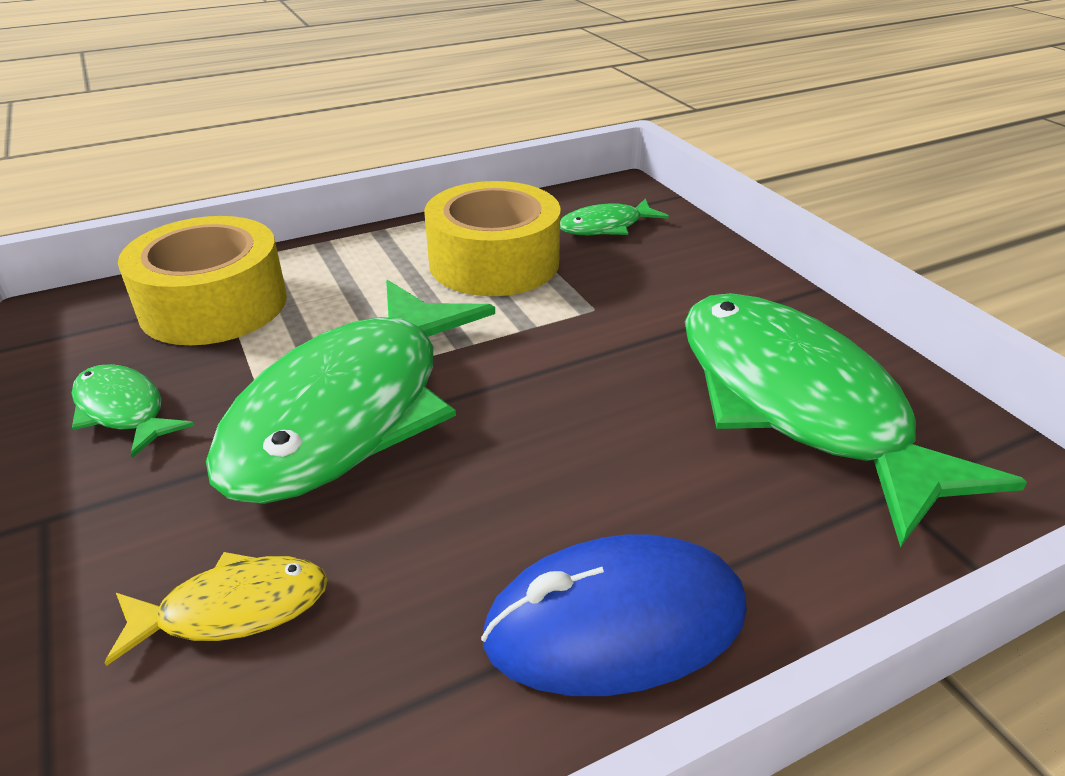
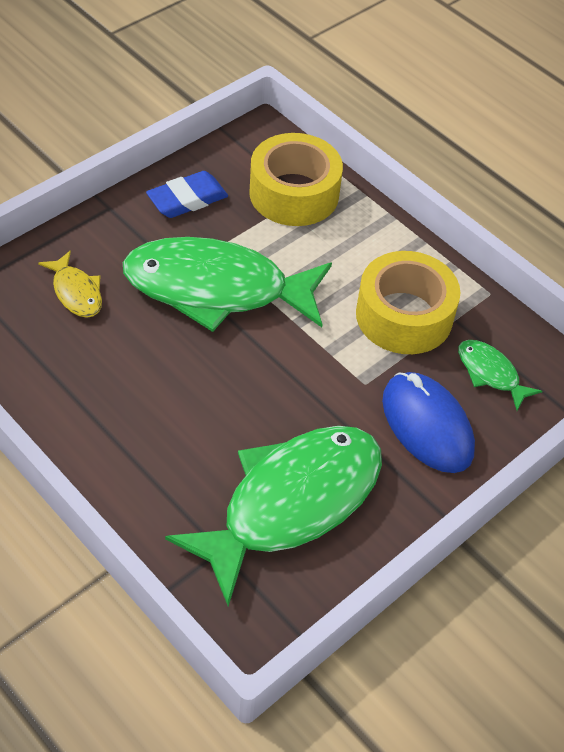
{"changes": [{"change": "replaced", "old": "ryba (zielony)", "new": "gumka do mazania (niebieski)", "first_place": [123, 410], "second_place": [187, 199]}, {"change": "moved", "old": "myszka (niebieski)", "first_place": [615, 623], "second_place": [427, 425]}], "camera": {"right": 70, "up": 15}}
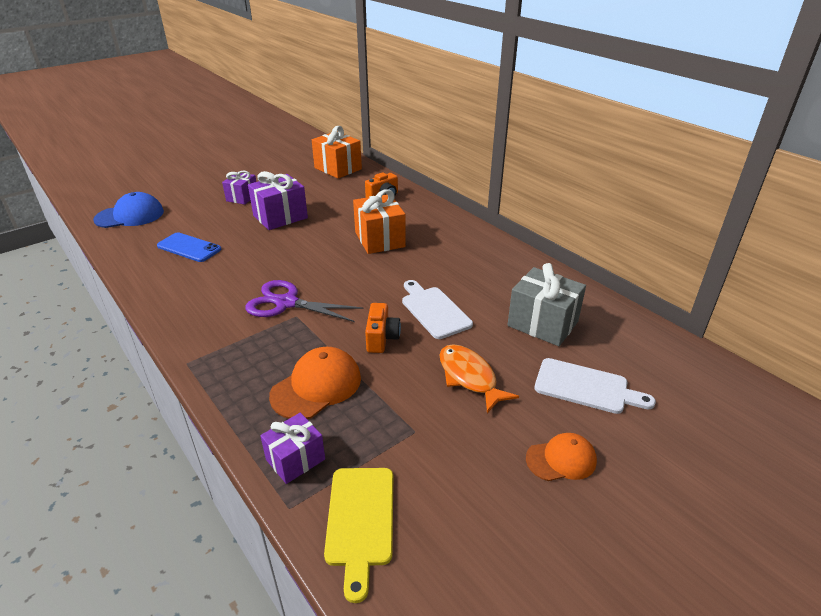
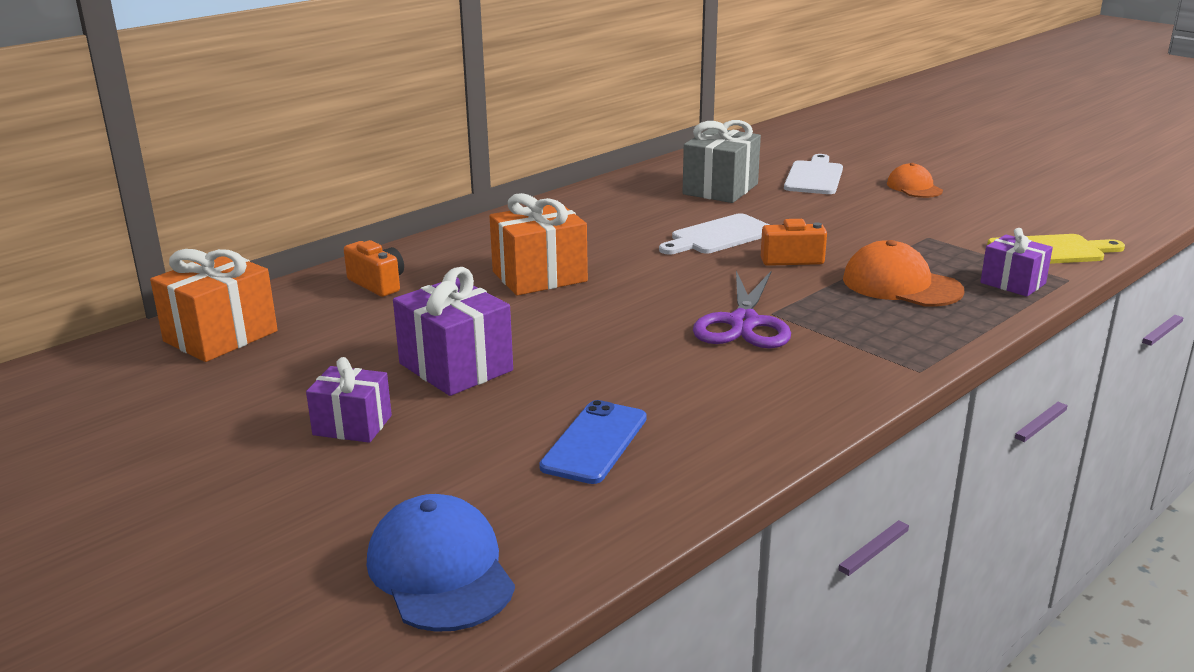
{"changes": [{"change": "removed", "old": "ryba (pomarańczowy)", "first_place": [469, 377]}], "camera": {"right": -95, "up": -10}}
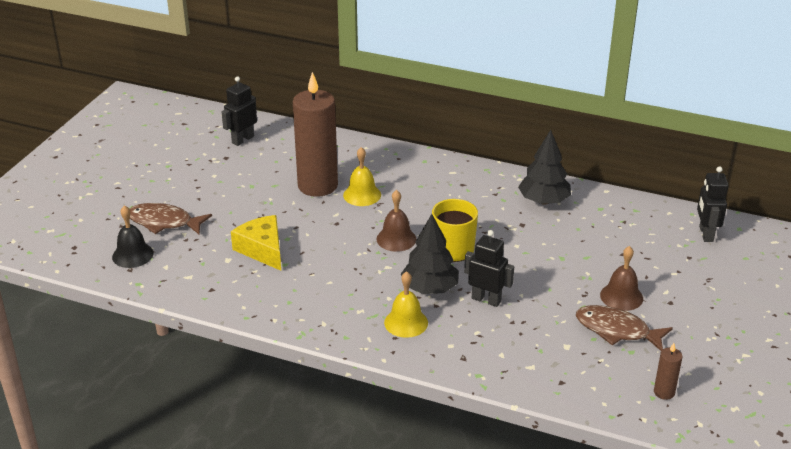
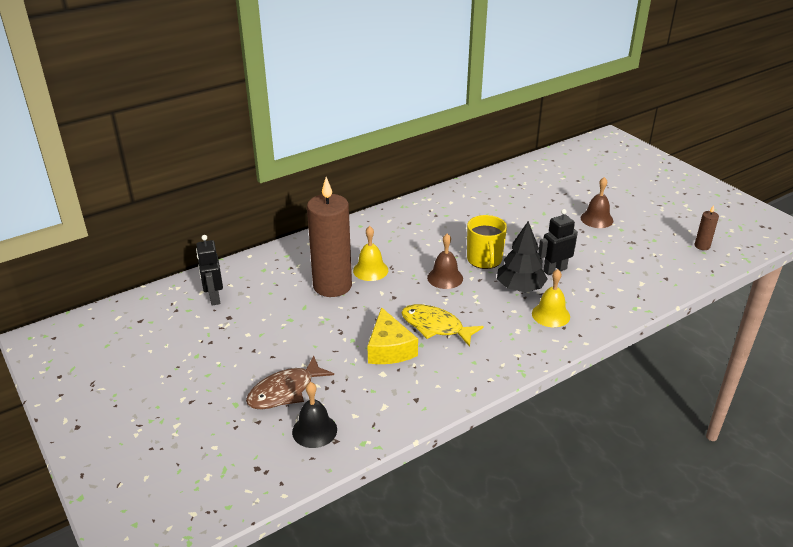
{"changes": [{"change": "removed", "old": "drzewko (czarny)", "first_place": [543, 201]}, {"change": "removed", "old": "robot (czarny)", "first_place": [705, 234]}, {"change": "turned", "old": "ser (żółty)", "first_place": [262, 249], "second_place": [389, 348], "degrees": -105}, {"change": "removed", "old": "ryba (brązowy)", "first_place": [617, 330]}, {"change": "added", "new": "ryba (żółty)", "second_place": [435, 326]}], "camera": {"right": -55, "up": 0}}
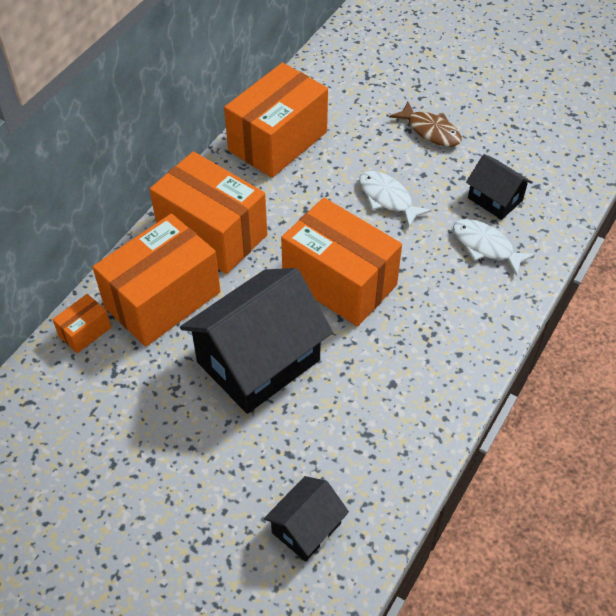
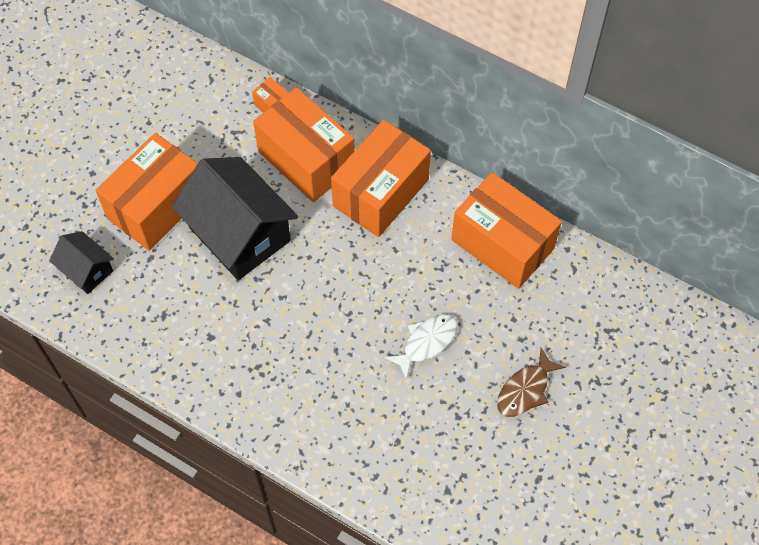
{"changes": [{"change": "removed", "old": "domek (czarny)", "first_place": [495, 199]}, {"change": "moved", "old": "pudełko (pomarańczowy)", "first_place": [339, 282], "second_place": [157, 206]}, {"change": "removed", "old": "ryba (biały)", "first_place": [485, 246]}], "camera": {"right": 90, "up": 10}}
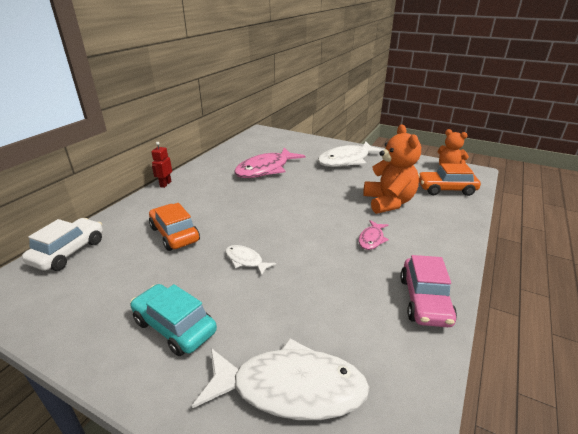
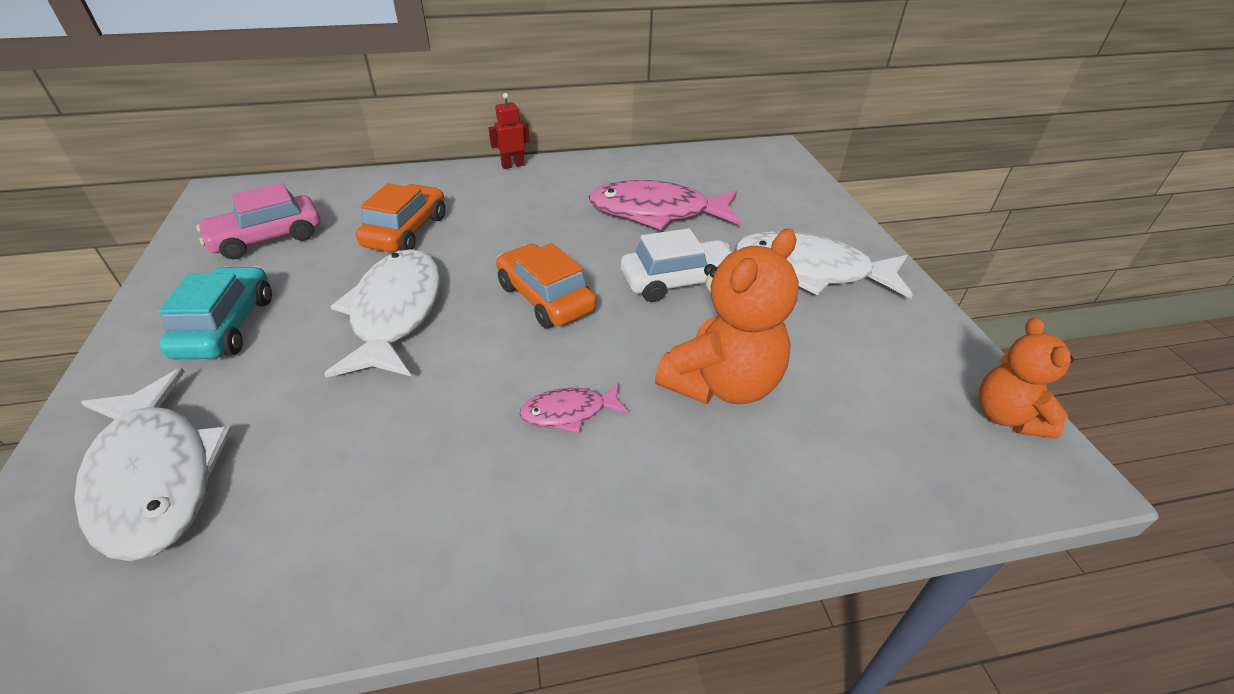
{"changes": [{"change": "moved", "old": "samochód (pomarańczowy)", "first_place": [446, 189], "second_place": [545, 298]}, {"change": "moved", "old": "samochód (biały)", "first_place": [69, 252], "second_place": [678, 281]}, {"change": "resized", "old": "ryba (biały)", "first_place": [246, 260], "second_place": [395, 312], "factor": 2.08}, {"change": "moved", "old": "samochód (różowy)", "first_place": [424, 300], "second_place": [267, 238]}], "camera": {"right": 50, "up": 10}}
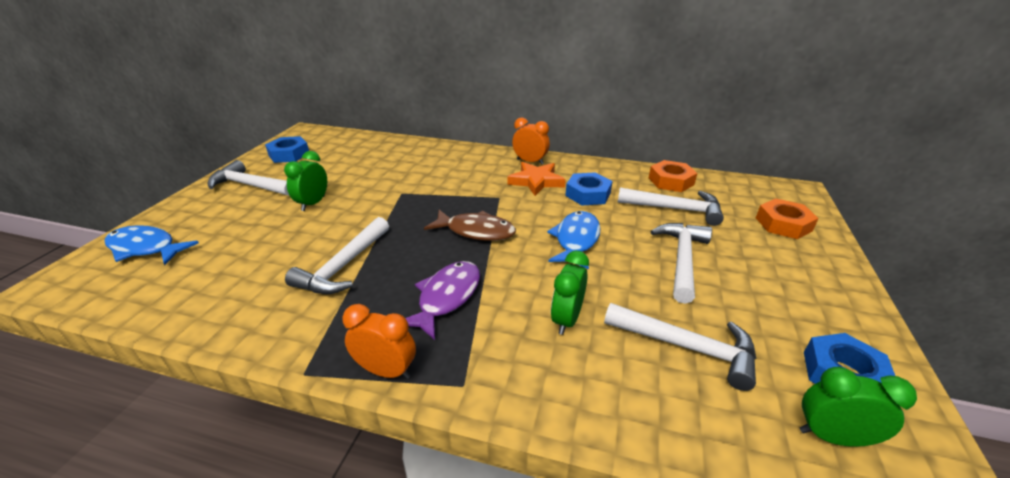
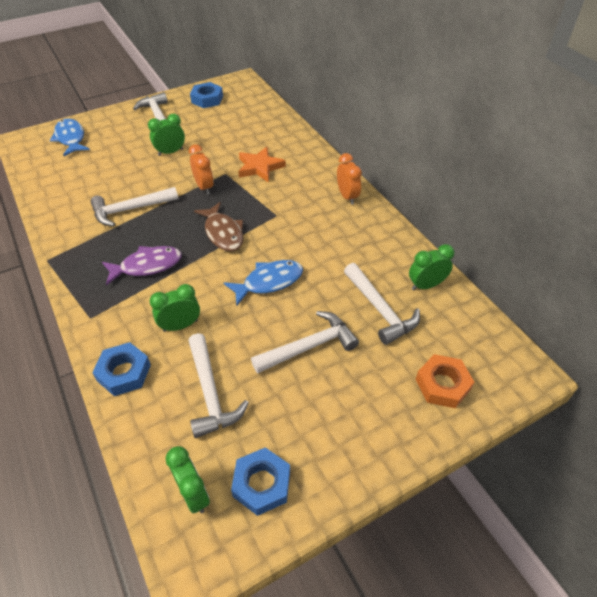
{"changes": [{"change": "replaced", "old": "nakrętka (pomarańczowy)", "new": "budzik (zielony)", "first_place": [671, 181], "second_place": [426, 285]}, {"change": "moved", "old": "gwiazda (pomarańczowy)", "first_place": [536, 181], "second_place": [260, 167]}, {"change": "moved", "old": "nakrętka (niebieski)", "first_place": [588, 194], "second_place": [124, 373]}, {"change": "moved", "old": "budzik (pomarańczowy)", "first_place": [386, 371], "second_place": [204, 187]}], "camera": {"right": 45, "up": 15}}
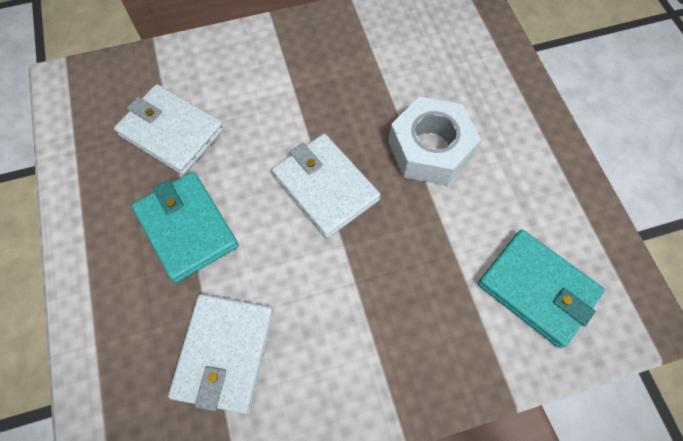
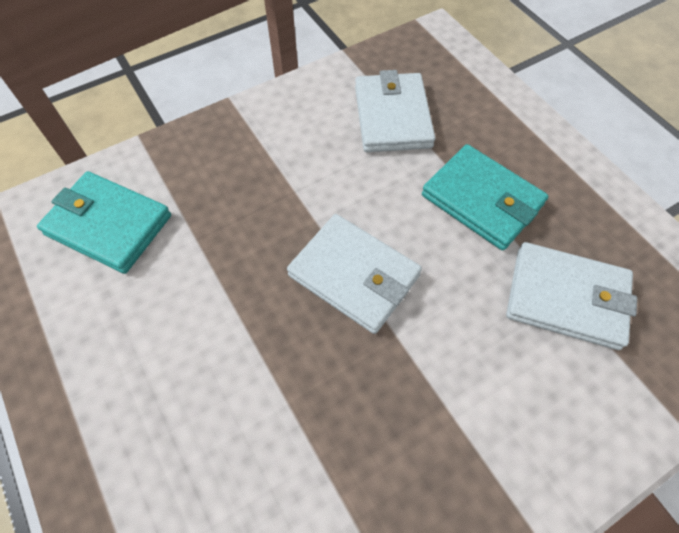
{"changes": [{"change": "removed", "old": "nakrętka (biały)", "first_place": [430, 149]}], "camera": {"right": 165, "up": -5}}
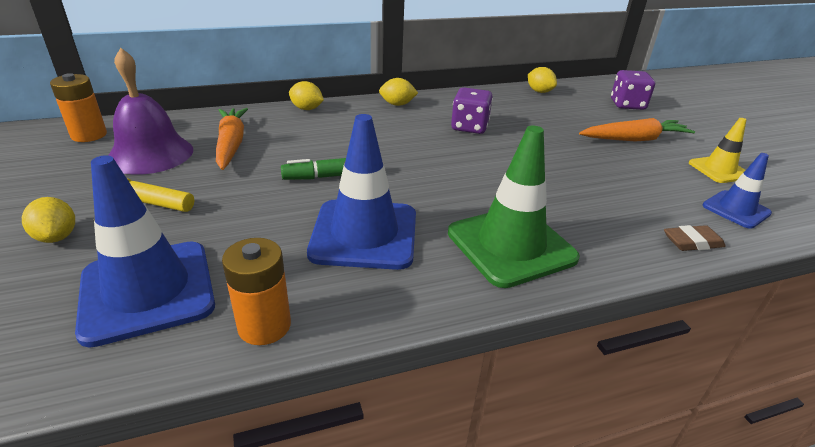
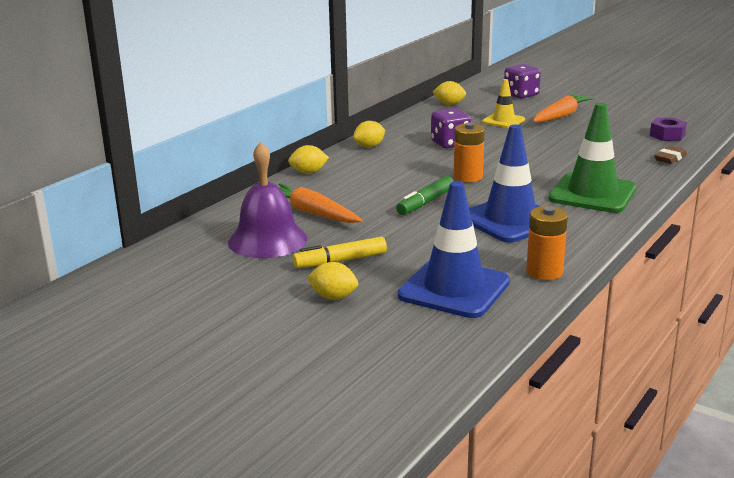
{"changes": [{"change": "moved", "old": "bateria (pomarańczowy)", "first_place": [89, 135], "second_place": [468, 177]}, {"change": "moved", "old": "pachołek (żółty)", "first_place": [719, 170], "second_place": [503, 121]}, {"change": "replaced", "old": "pachołek (niebieski)", "new": "nakrętka (fioletowy)", "first_place": [736, 209], "second_place": [667, 135]}], "camera": {"right": -35, "up": -10}}
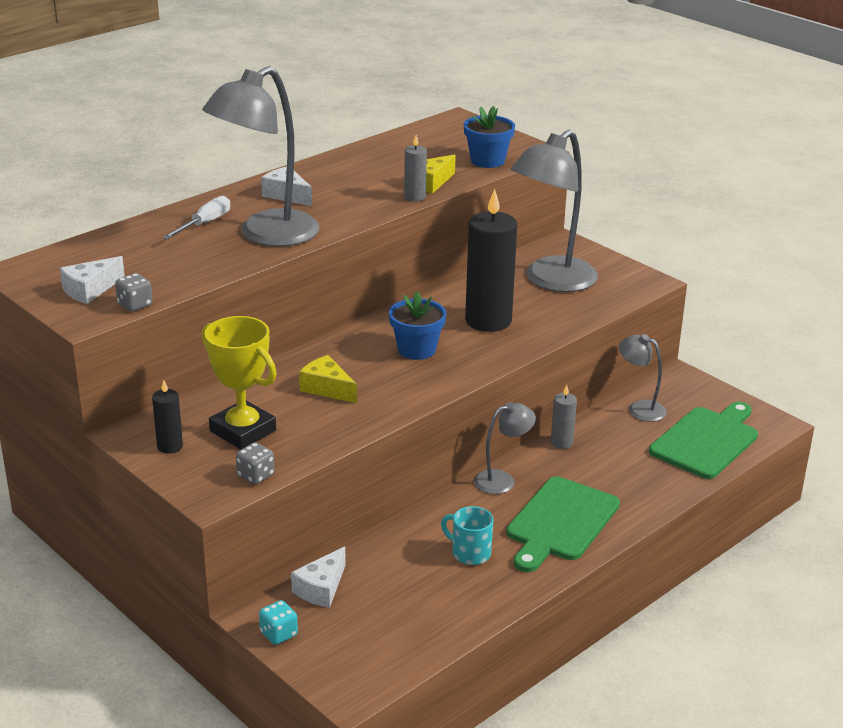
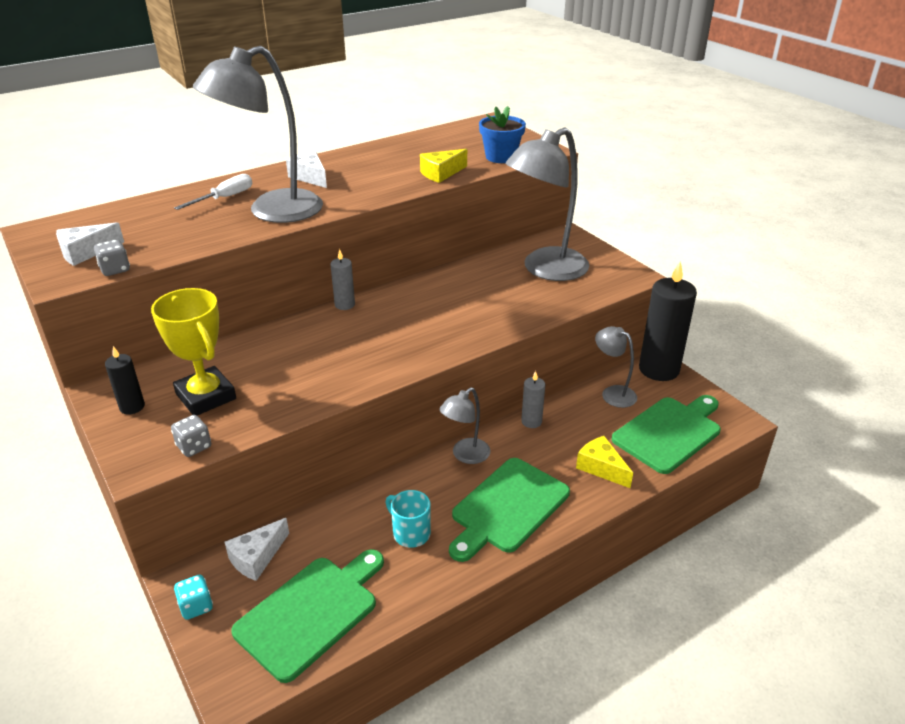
{"changes": [{"change": "moved", "old": "świeca (szary)", "first_place": [415, 197], "second_place": [344, 305]}, {"change": "moved", "old": "świeca (czarny)", "first_place": [488, 321], "second_place": [659, 369]}, {"change": "removed", "old": "doniczka (niebieski)", "first_place": [416, 350]}, {"change": "moved", "old": "ser (żółty)", "first_place": [327, 388], "second_place": [601, 468]}, {"change": "turned", "old": "lampka (szary)", "first_place": [502, 480], "second_place": [465, 455], "degrees": 150}, {"change": "added", "new": "deska do krojenia (zielony)", "second_place": [311, 613]}], "camera": {"right": 10, "up": 5}}
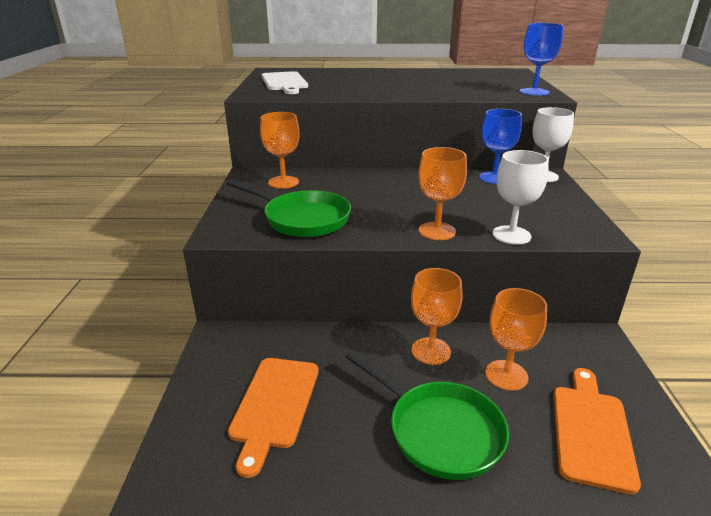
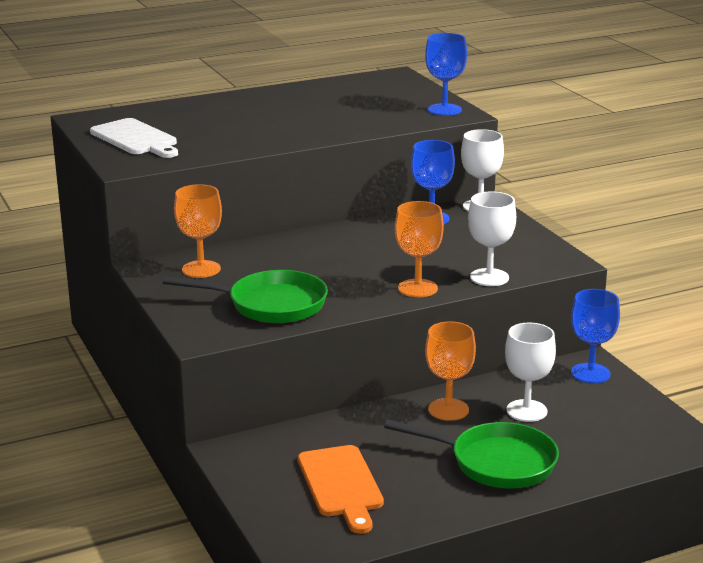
{"changes": [{"change": "recoloured", "old": "kielich (pomarańczowy)", "new": "kielich (biały)", "first_place": [506, 375], "second_place": [526, 411]}, {"change": "removed", "old": "deska do krojenia (pomarańczowy)", "first_place": [591, 431]}, {"change": "added", "new": "kielich (niebieski)", "second_place": [590, 373]}], "camera": {"right": -25, "up": -5}}
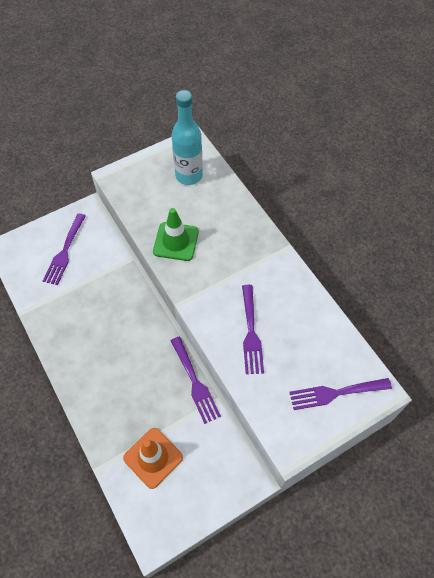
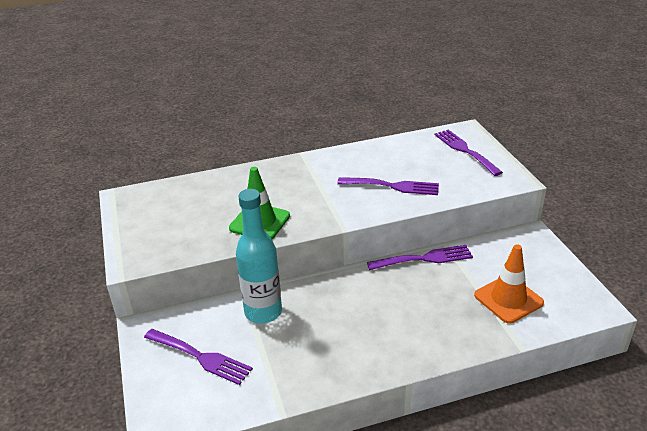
{"changes": [{"change": "moved", "old": "butelka (turkusowy)", "first_place": [189, 175], "second_place": [263, 312]}, {"change": "turned", "old": "widelec (fioletowy)", "first_place": [335, 393], "second_place": [465, 150], "degrees": 150}], "camera": {"right": -75, "up": -25}}
